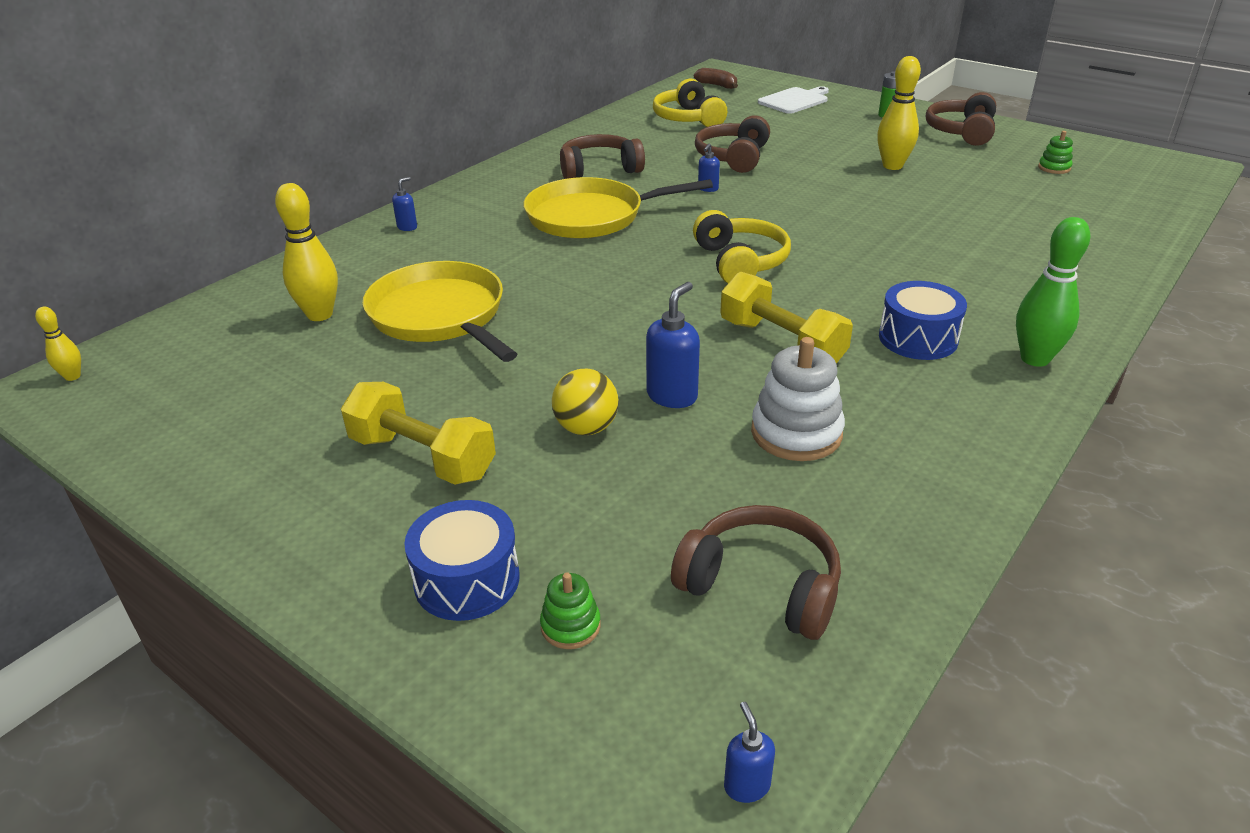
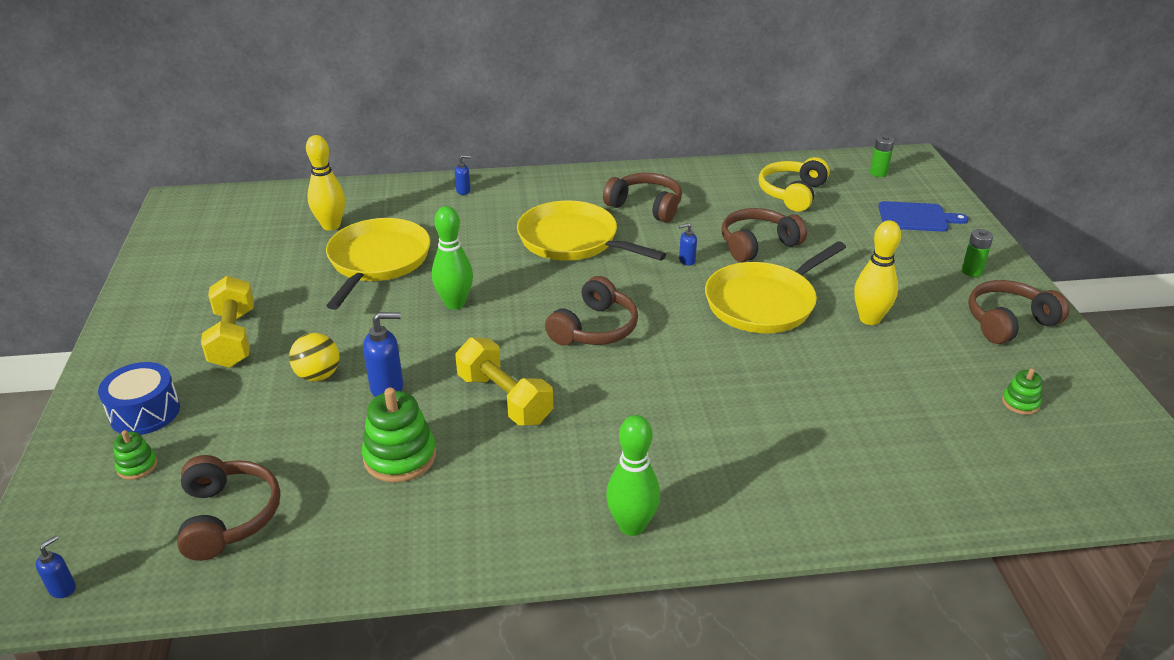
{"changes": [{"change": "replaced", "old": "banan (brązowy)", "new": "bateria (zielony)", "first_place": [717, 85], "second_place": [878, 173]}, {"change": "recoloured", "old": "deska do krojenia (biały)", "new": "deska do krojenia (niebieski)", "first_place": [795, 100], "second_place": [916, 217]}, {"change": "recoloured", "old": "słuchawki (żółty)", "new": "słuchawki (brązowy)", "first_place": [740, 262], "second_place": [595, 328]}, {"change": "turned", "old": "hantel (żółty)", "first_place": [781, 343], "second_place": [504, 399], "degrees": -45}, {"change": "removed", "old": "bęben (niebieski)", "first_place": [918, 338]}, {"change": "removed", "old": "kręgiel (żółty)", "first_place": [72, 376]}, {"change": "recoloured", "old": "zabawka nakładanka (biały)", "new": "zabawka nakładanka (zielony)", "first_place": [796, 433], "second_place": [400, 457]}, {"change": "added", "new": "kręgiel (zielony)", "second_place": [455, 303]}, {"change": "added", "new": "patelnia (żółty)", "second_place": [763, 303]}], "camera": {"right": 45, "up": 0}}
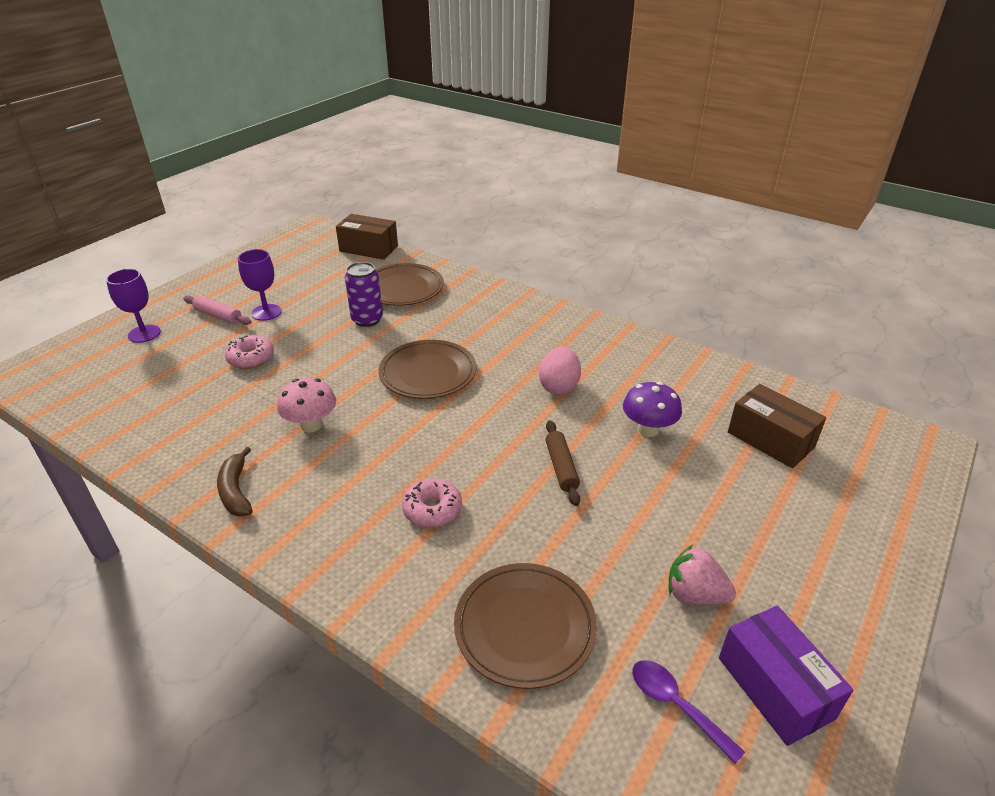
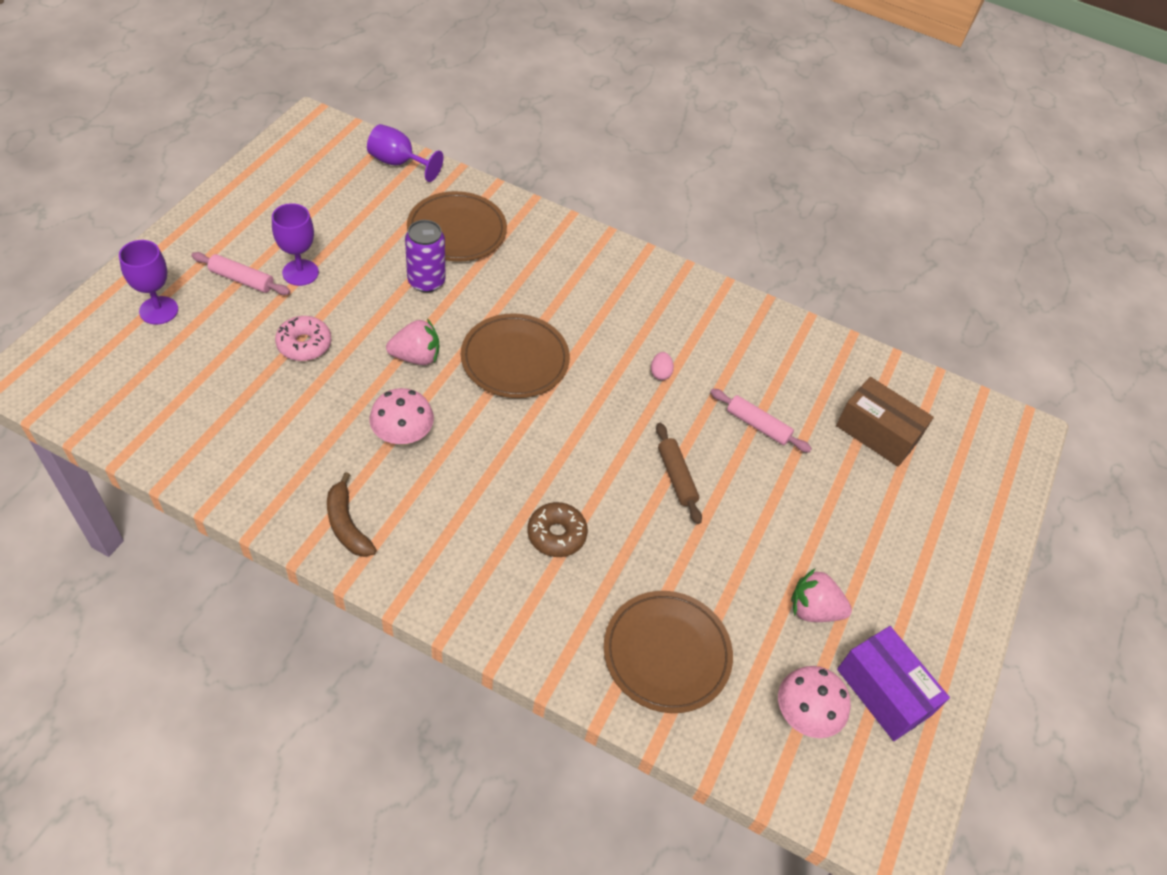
{"changes": [{"change": "replaced", "old": "pudełko (brązowy)", "new": "kielich (fioletowy)", "first_place": [368, 249], "second_place": [398, 163]}, {"change": "resized", "old": "jajko (różowy)", "first_place": [559, 386], "second_place": [660, 373], "factor": 0.51}, {"change": "replaced", "old": "grzyb (fioletowy)", "new": "wałek do ciasta (różowy)", "first_place": [648, 429], "second_place": [758, 425]}, {"change": "recoloured", "old": "donut (różowy)", "new": "donut (brązowy)", "first_place": [432, 509], "second_place": [556, 534]}, {"change": "replaced", "old": "łyżka (fioletowy)", "new": "grzyb (różowy)", "first_place": [676, 705], "second_place": [804, 715]}, {"change": "added", "new": "truskawka (różowy)", "second_place": [416, 357]}], "camera": {"right": -15, "up": 15}}
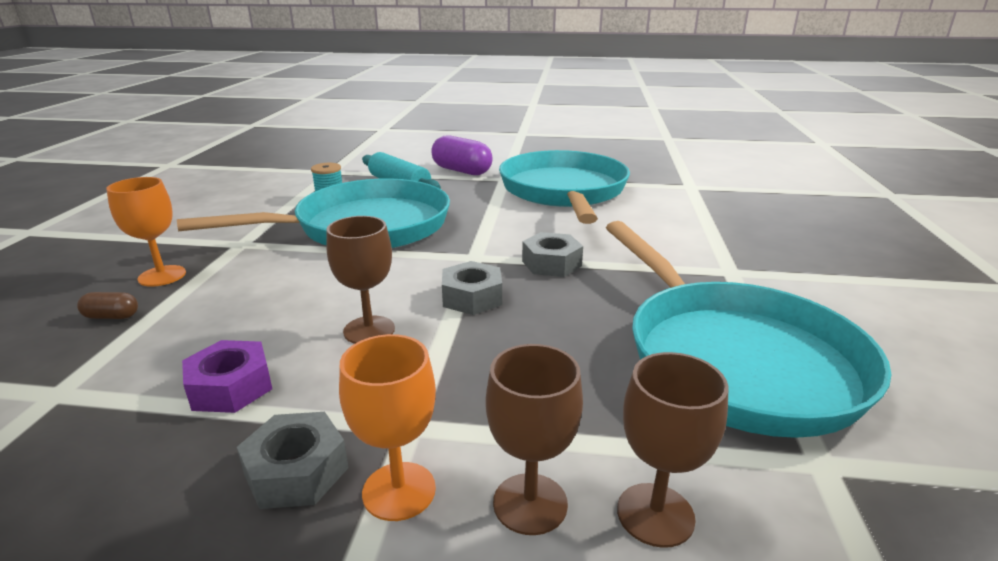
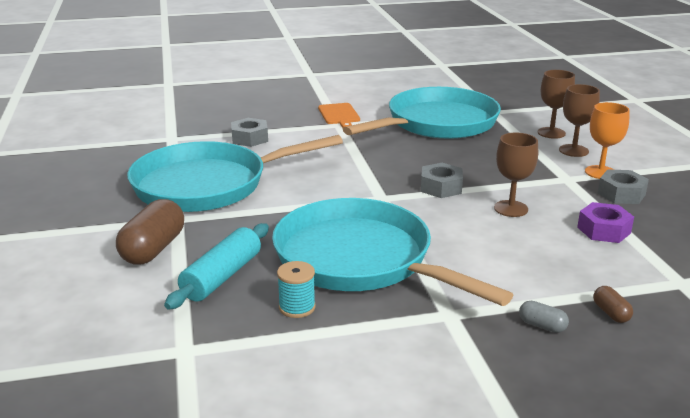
{"changes": [{"change": "recoloured", "old": "kapsułka (fioletowy)", "new": "kapsułka (brązowy)", "first_place": [461, 171], "second_place": [153, 249]}, {"change": "replaced", "old": "kielich (pomarańczowy)", "new": "kapsułka (szary)", "first_place": [162, 276], "second_place": [542, 326]}, {"change": "moved", "old": "nakrętka (szary)", "first_place": [551, 263], "second_place": [250, 138]}, {"change": "added", "new": "deska do krojenia (pomarańczowy)", "second_place": [339, 115]}], "camera": {"right": -110, "up": 0}}
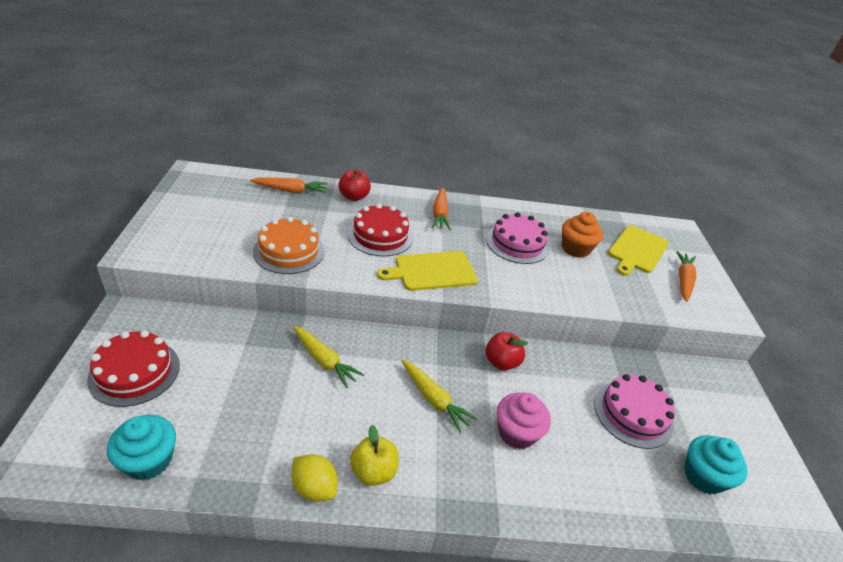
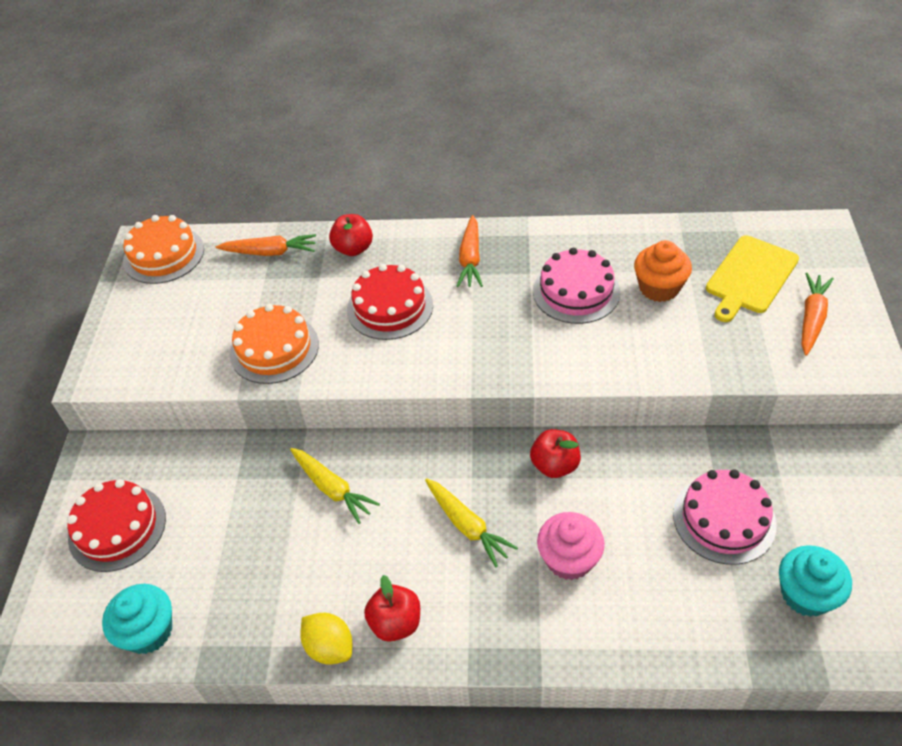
{"changes": [{"change": "removed", "old": "deska do krojenia (żółty)", "first_place": [432, 271]}, {"change": "recoloured", "old": "jabłko (żółty)", "new": "jabłko (czerwony)", "first_place": [373, 471], "second_place": [395, 623]}, {"change": "added", "new": "tort (pomarańczowy)", "second_place": [164, 255]}], "camera": {"right": 10, "up": 10}}
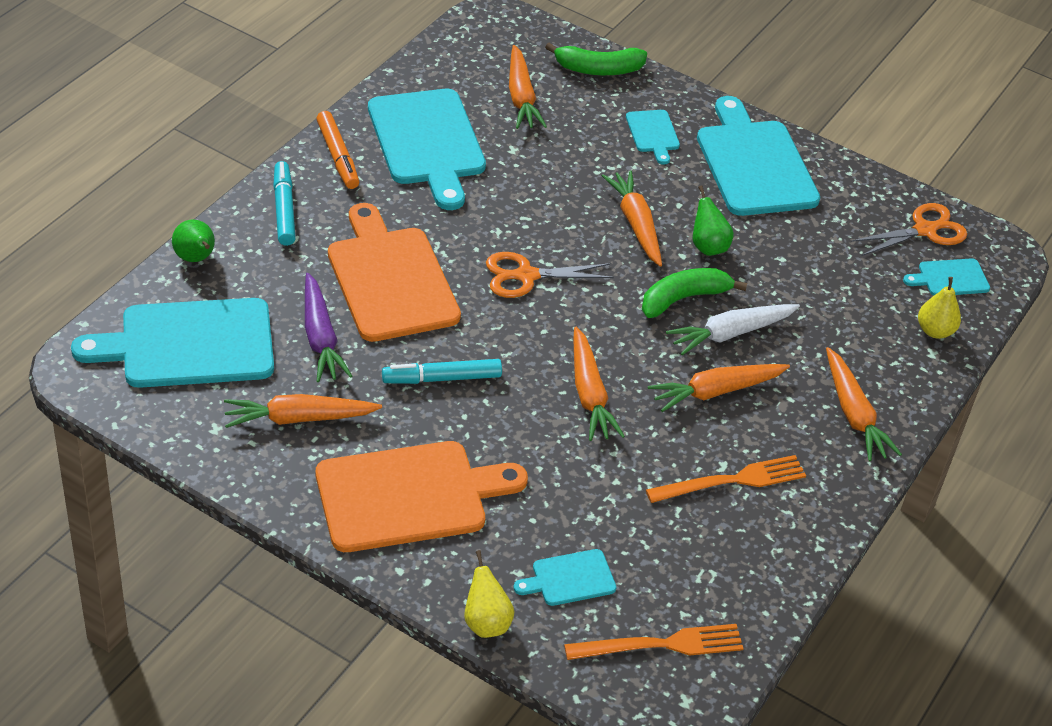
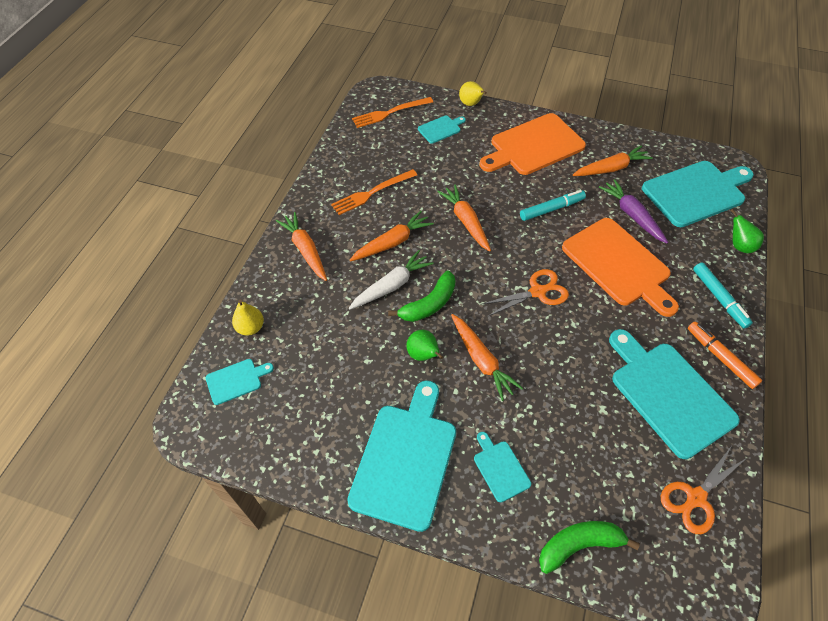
{"changes": [{"change": "removed", "old": "marchewka (pomarańczowy)", "first_place": [521, 97]}, {"change": "turned", "old": "deska do krojenia (turkusowy)", "first_place": [754, 164], "second_place": [405, 459], "degrees": -135}, {"change": "moved", "old": "nożyczki (pomarańczowy)", "first_place": [925, 230], "second_place": [695, 498]}], "camera": {"right": 170, "up": 10}}
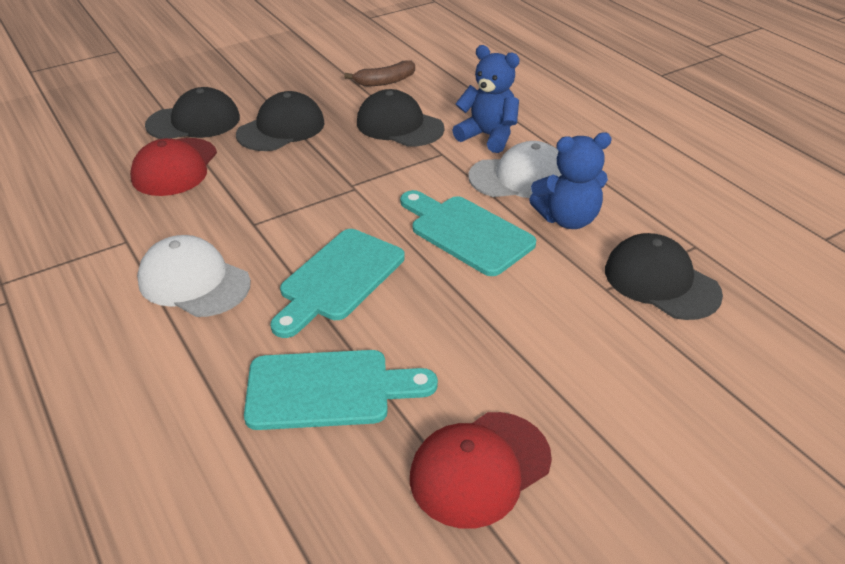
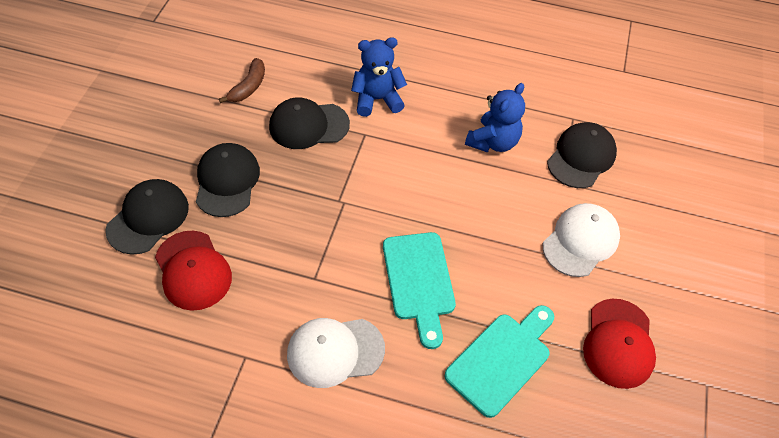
{"changes": [{"change": "moved", "old": "czapka (biały)", "first_place": [519, 177], "second_place": [580, 241]}, {"change": "removed", "old": "deska do krojenia (turkusowy)", "first_place": [466, 233]}, {"change": "turned", "old": "czapka (czarny)", "first_place": [661, 282], "second_place": [581, 157], "degrees": 120}], "camera": {"right": -45, "up": 15}}
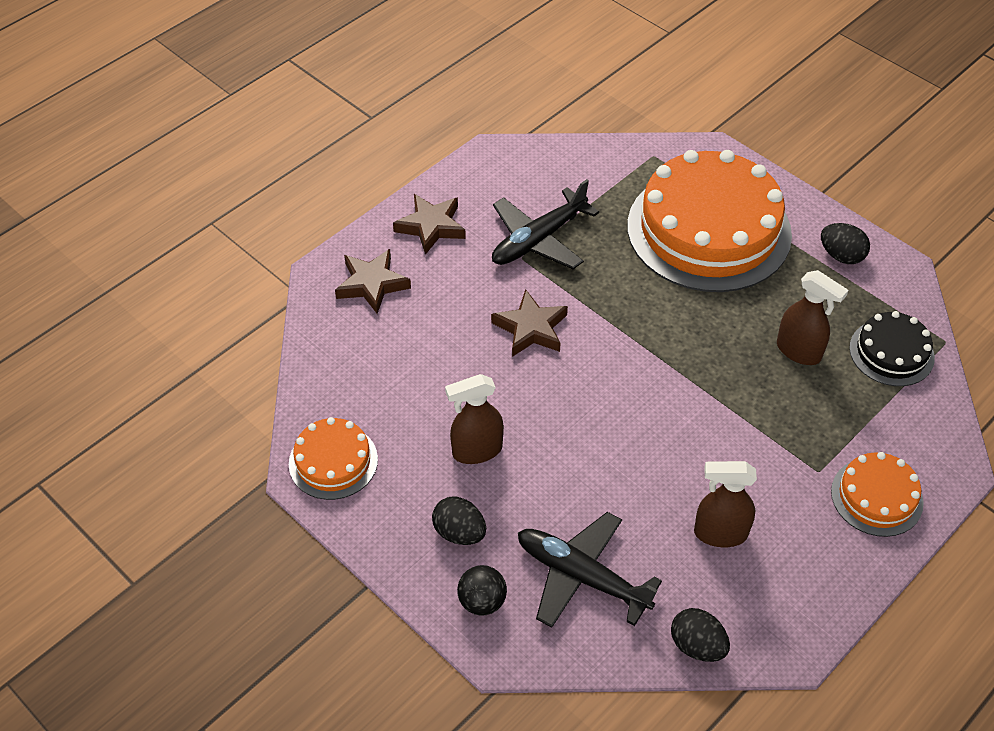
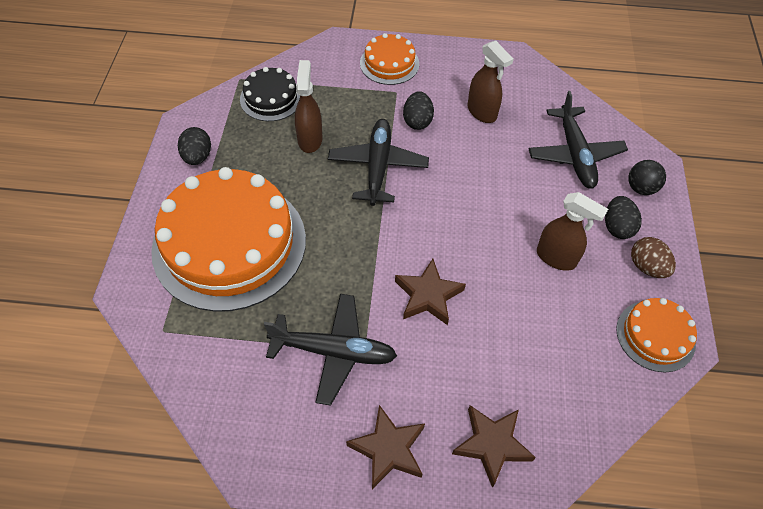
{"changes": [{"change": "moved", "old": "jajko (czarny)", "first_place": [697, 646], "second_place": [417, 121]}, {"change": "added", "new": "samolot (czarny)", "second_place": [378, 166]}, {"change": "added", "new": "jajko (brązowy)", "second_place": [647, 267]}], "camera": {"right": -130, "up": 5}}
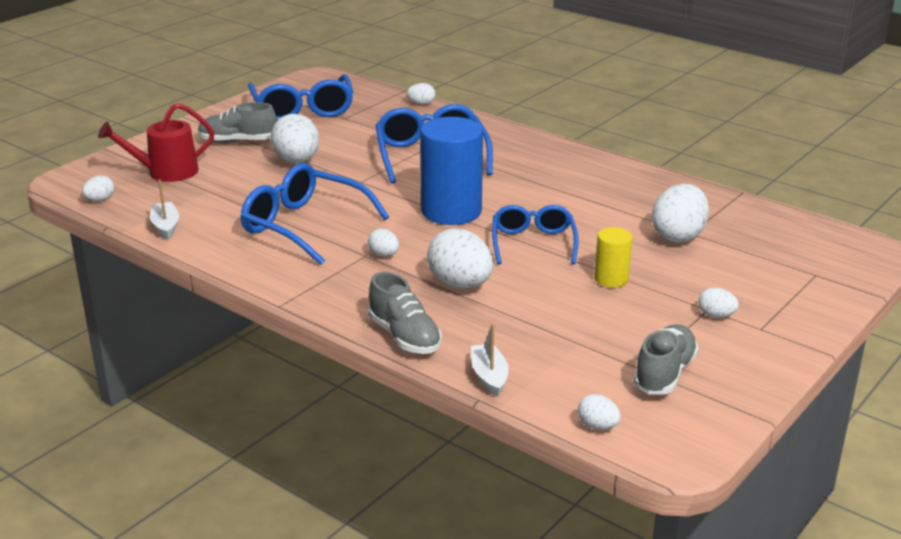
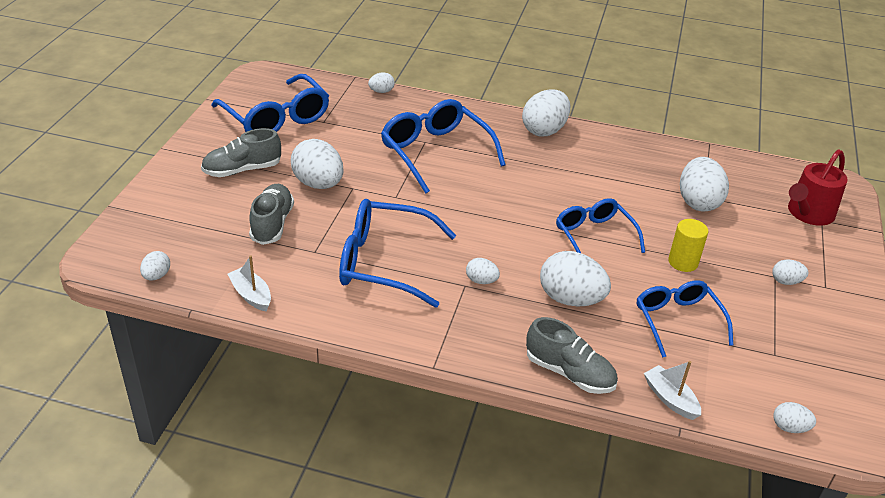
{"changes": [{"change": "moved", "old": "konewka (czerwony)", "first_place": [166, 172], "second_place": [808, 213]}, {"change": "removed", "old": "walec (niebieski)", "first_place": [451, 211]}, {"change": "moved", "old": "but (szary)", "first_place": [664, 374], "second_place": [272, 224]}, {"change": "added", "new": "jajko (biały)", "second_place": [544, 130]}, {"change": "added", "new": "okulary (niebieski)", "second_place": [678, 321]}], "camera": {"right": -25, "up": 10}}
